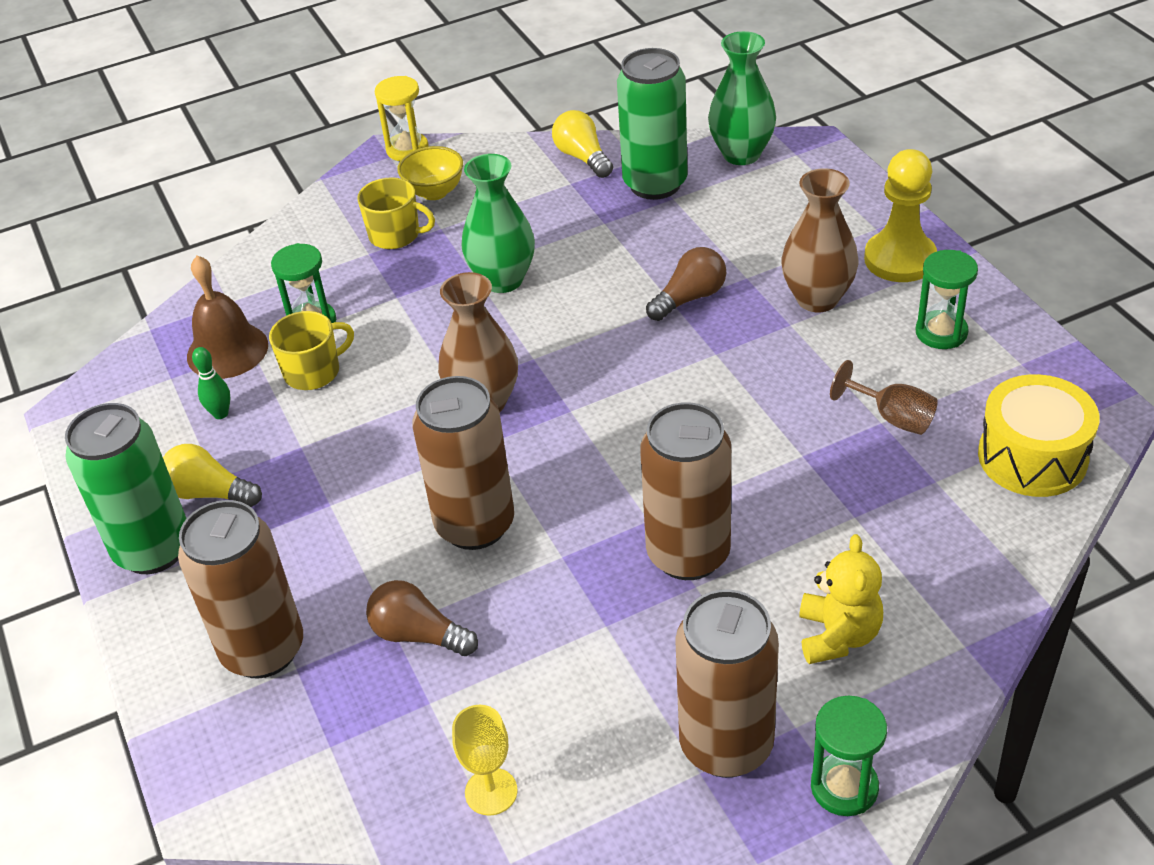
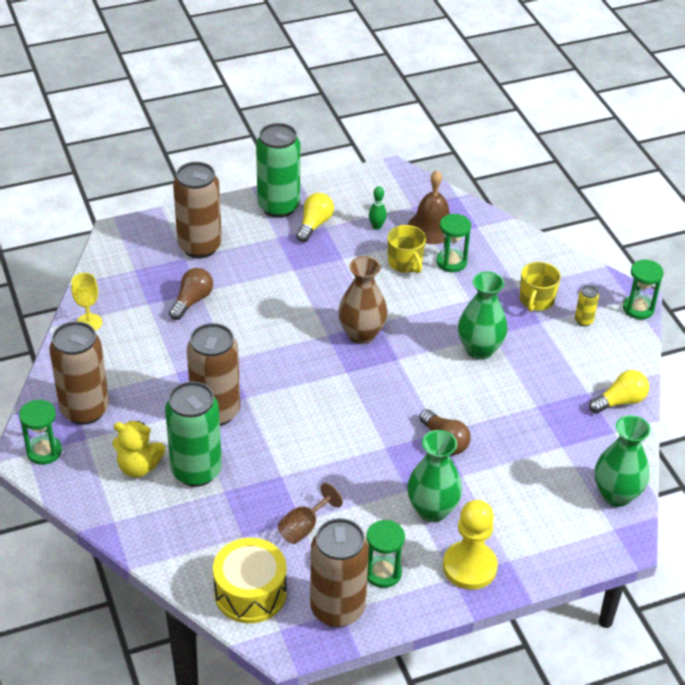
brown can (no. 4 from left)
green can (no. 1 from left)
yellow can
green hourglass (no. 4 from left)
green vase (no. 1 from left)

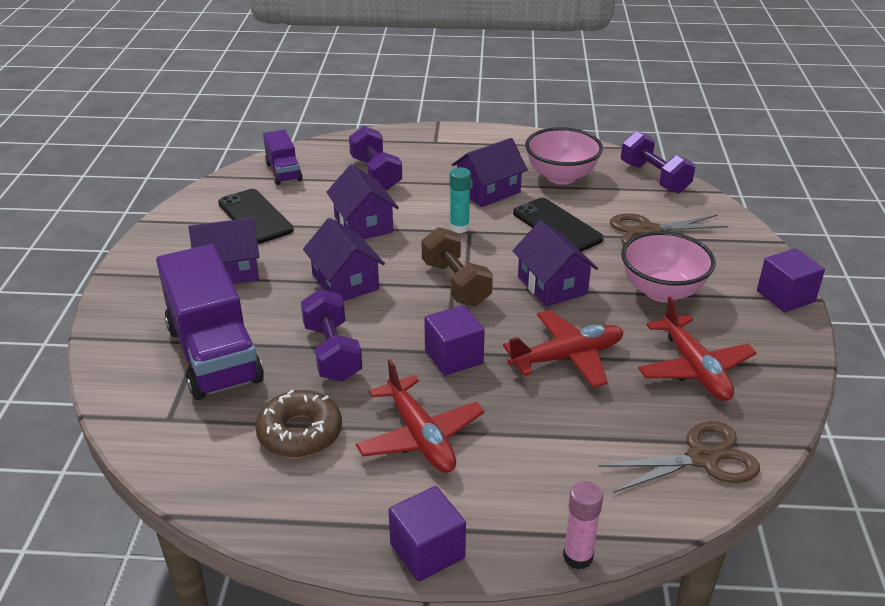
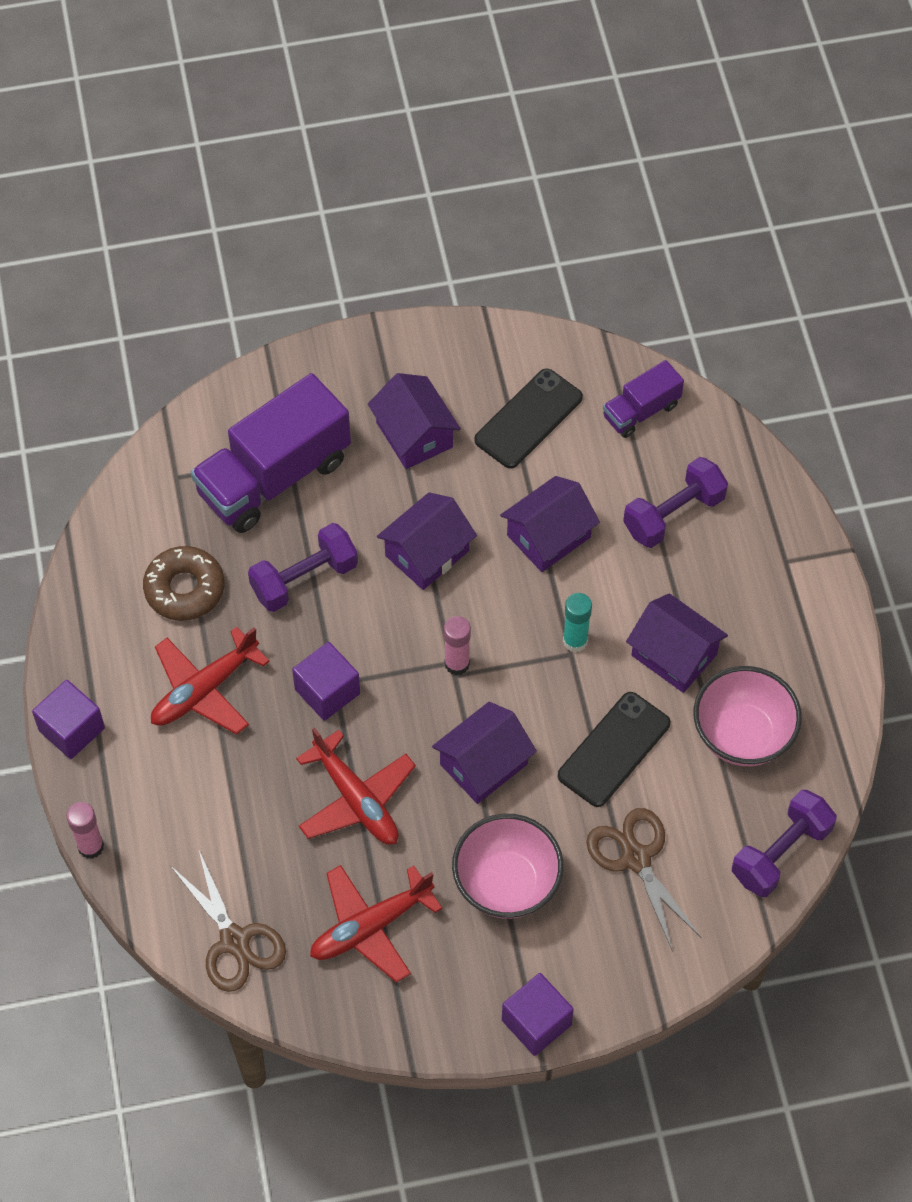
pink glue stick (no. 2 from left)

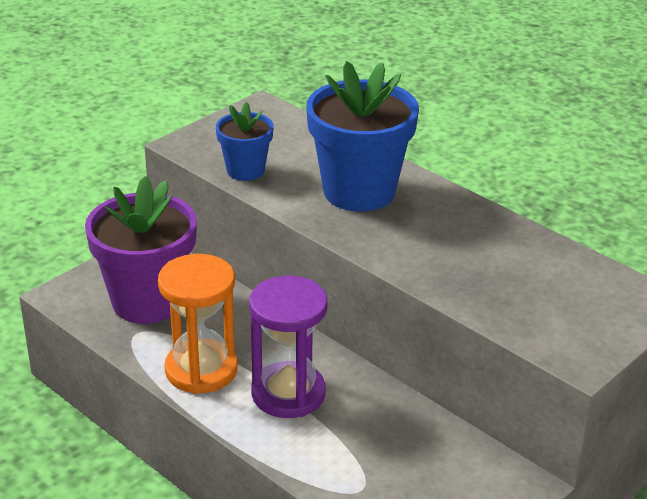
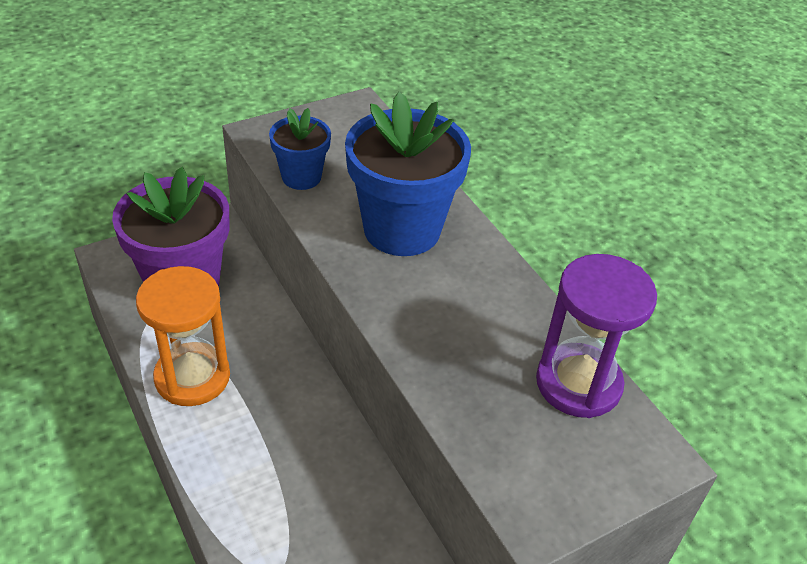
purple hourglass

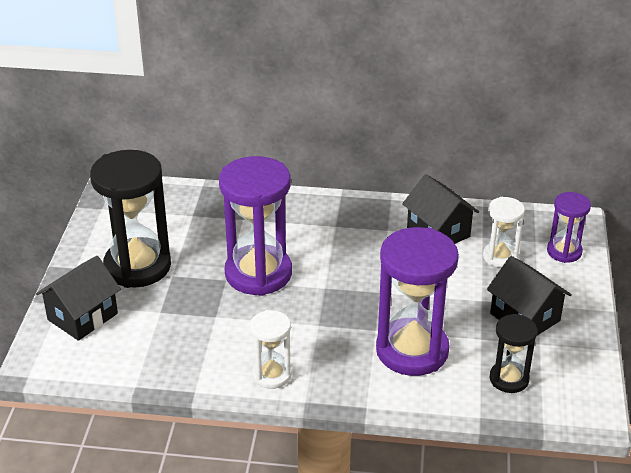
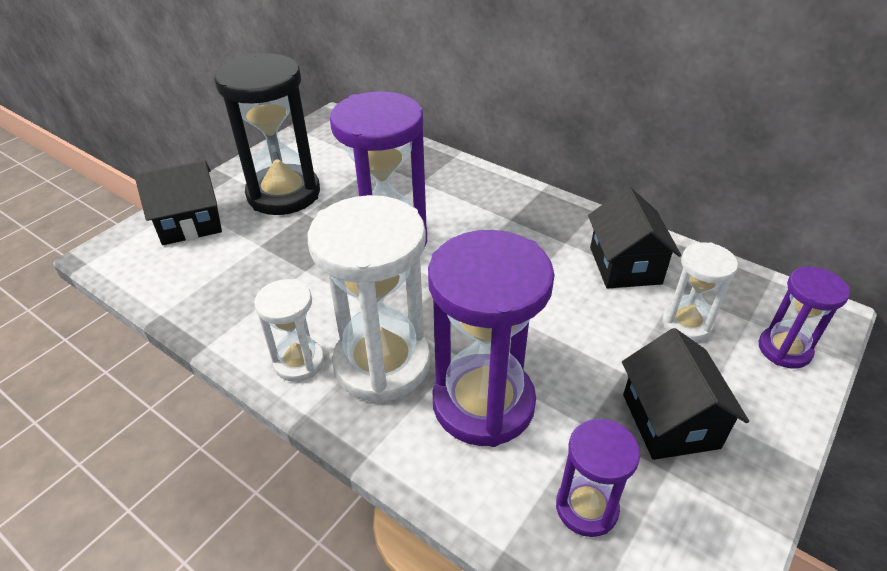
white hourglass (no. 2 from left)
purple hourglass (no. 3 from left)

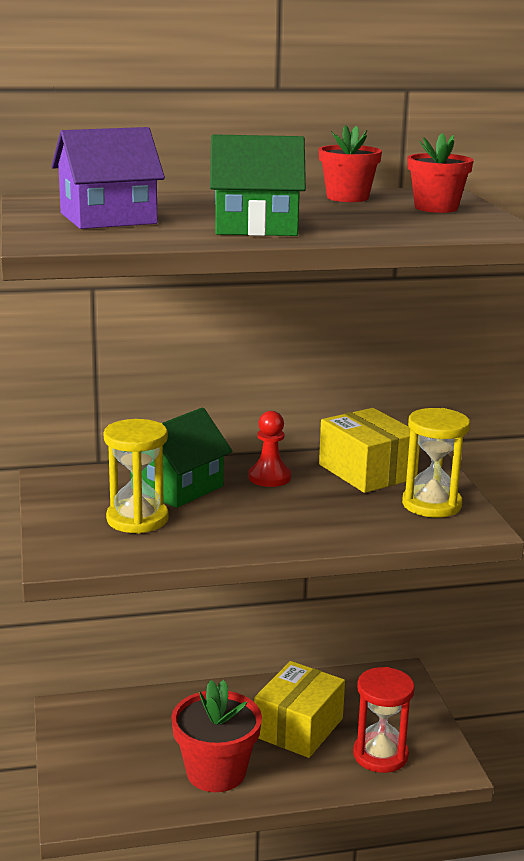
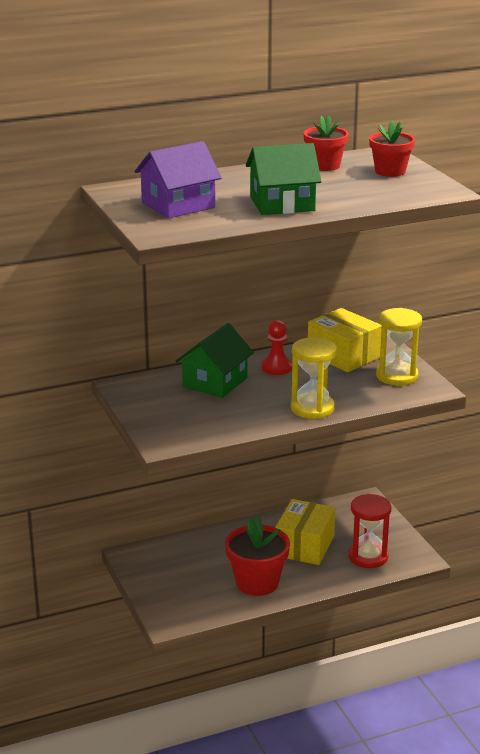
yellow hourglass (no. 1 from left)

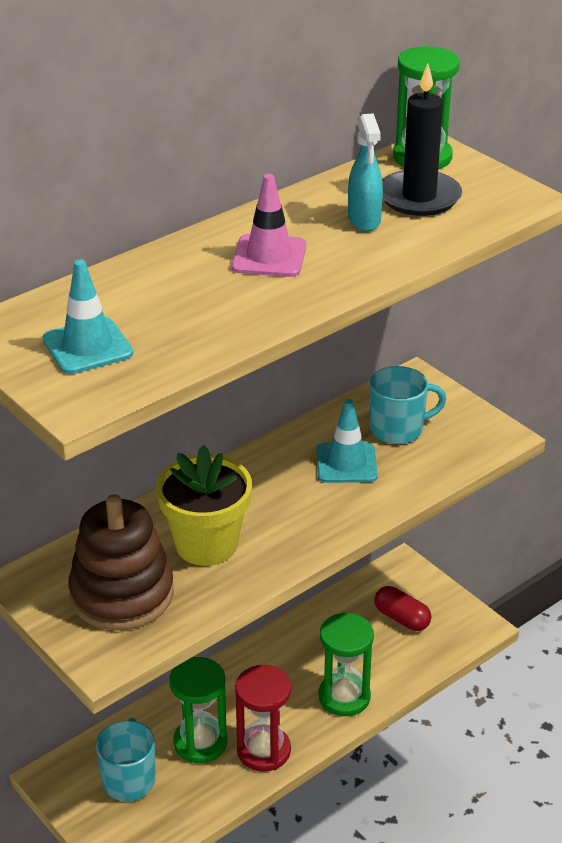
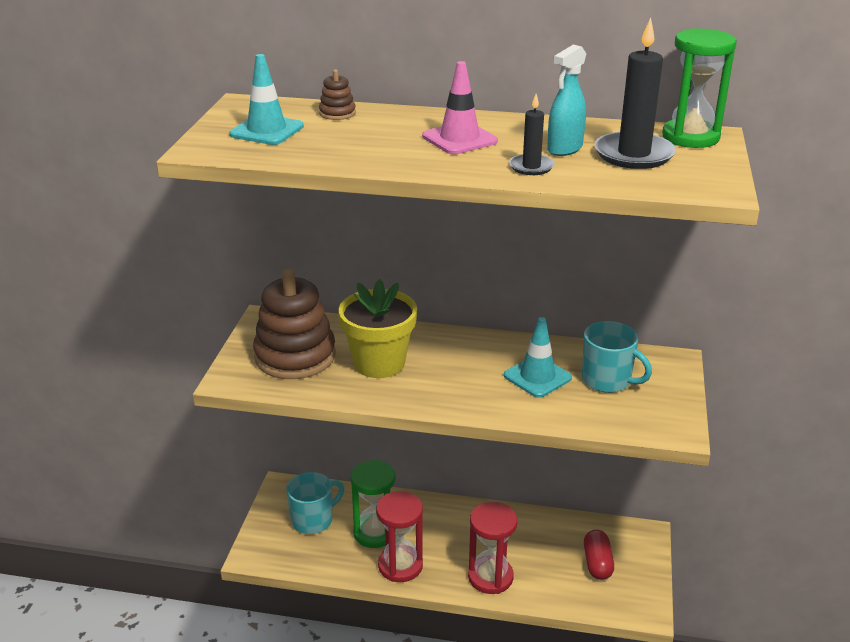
brown stacking toy (no. 2 from left)
black candle (no. 1 from left)
red hourglass (no. 2 from left)

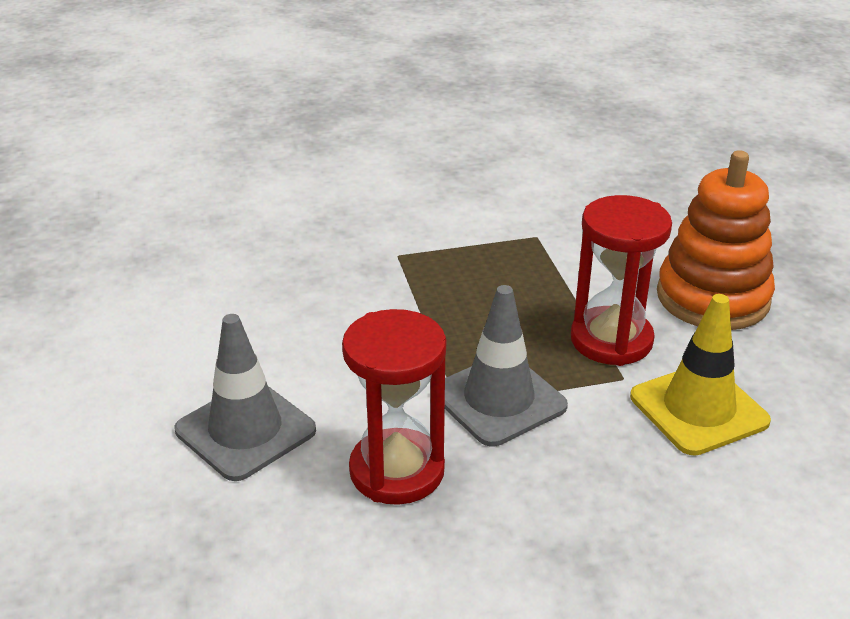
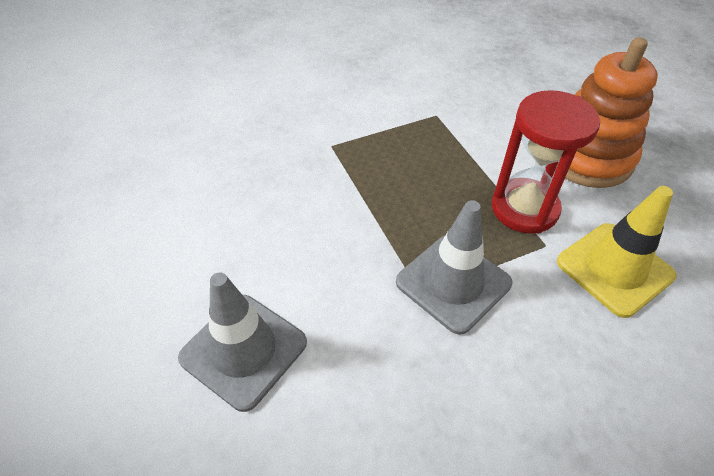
red hourglass (no. 1 from left in the first image)

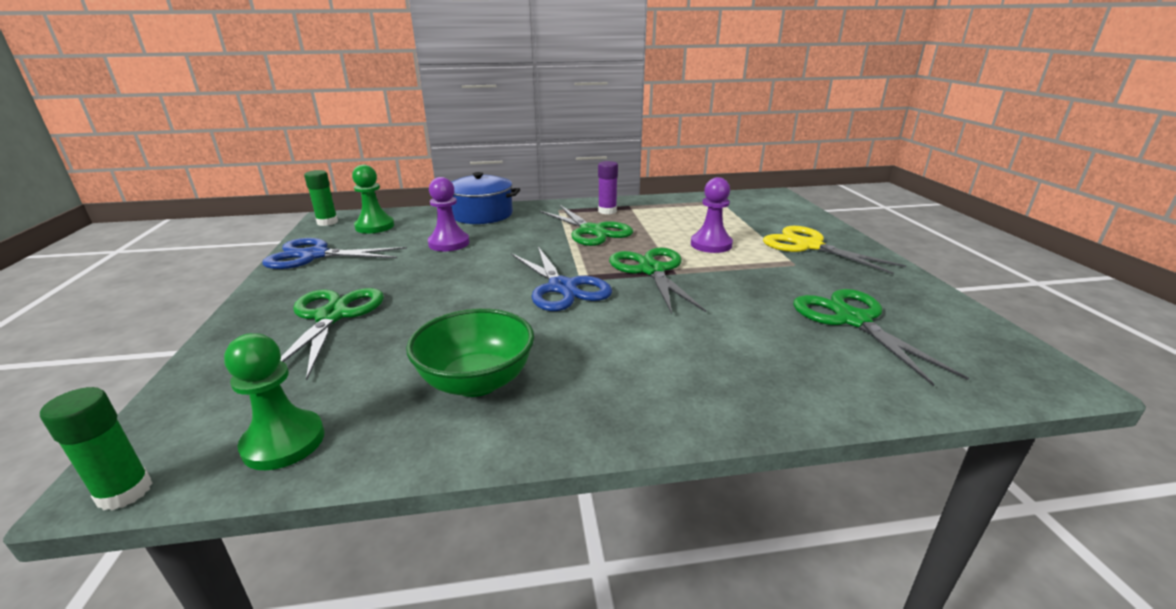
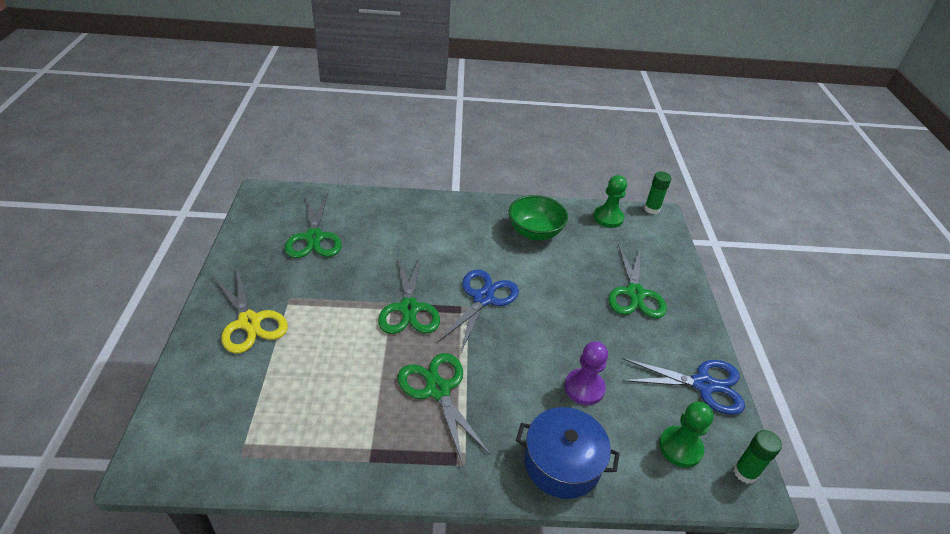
purple glue stick
purple pawn (no. 2 from left in the first image)
blue scissors (no. 1 from left)

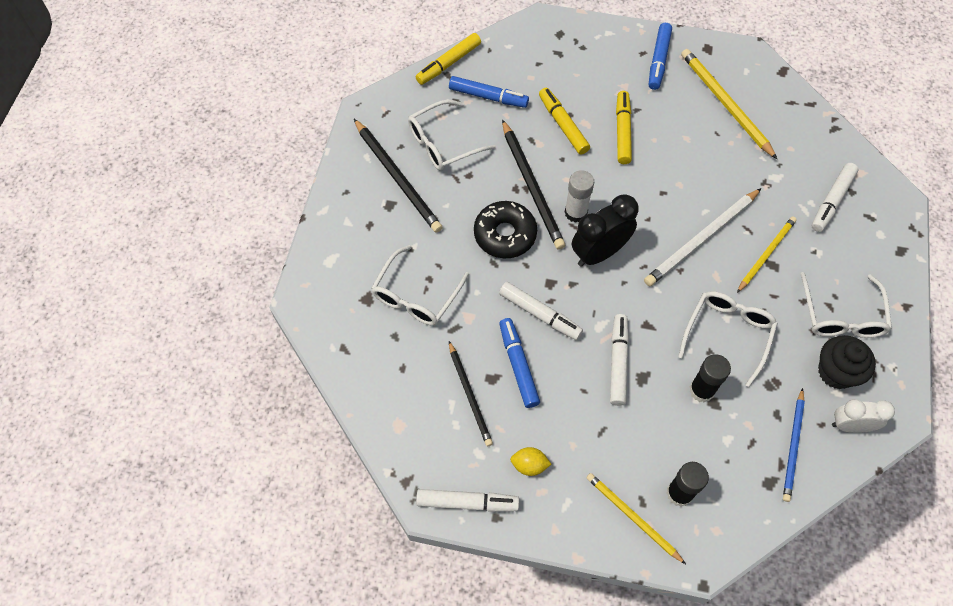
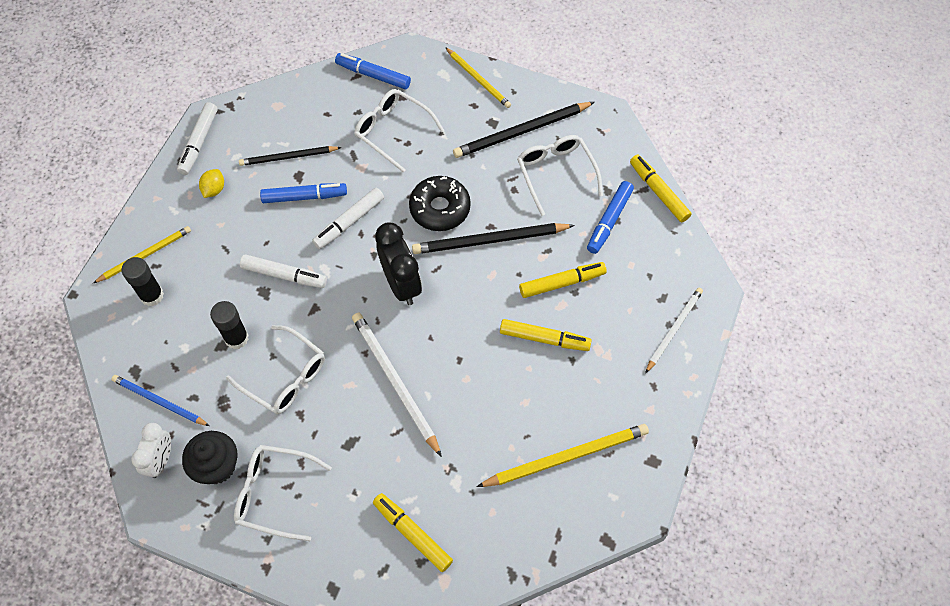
white glue stick
white pencil (no. 2 from left)
blue marker (no. 2 from left)
yellow pencil (no. 2 from left)
yellow marker (no. 1 from left)

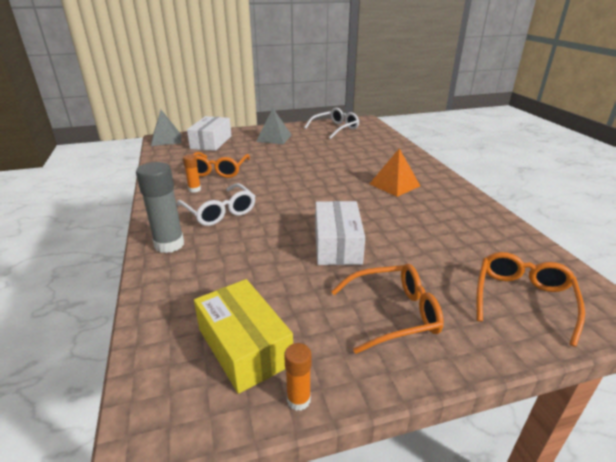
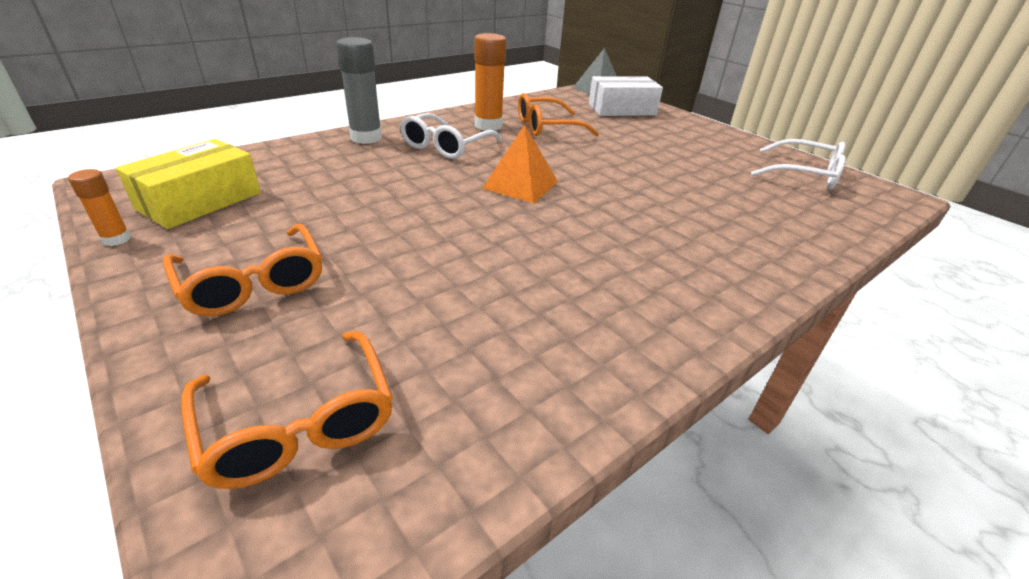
grey pyramid (no. 2 from left in the first image)
white box (no. 2 from left in the first image)
orange pyramid
orange glasses (no. 2 from left)
orange glue stick (no. 2 from left)

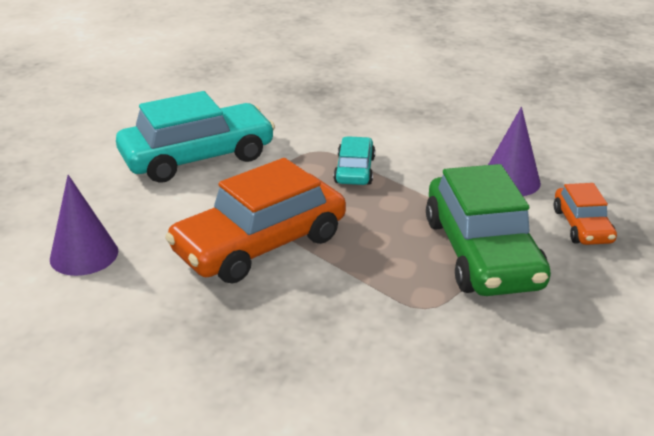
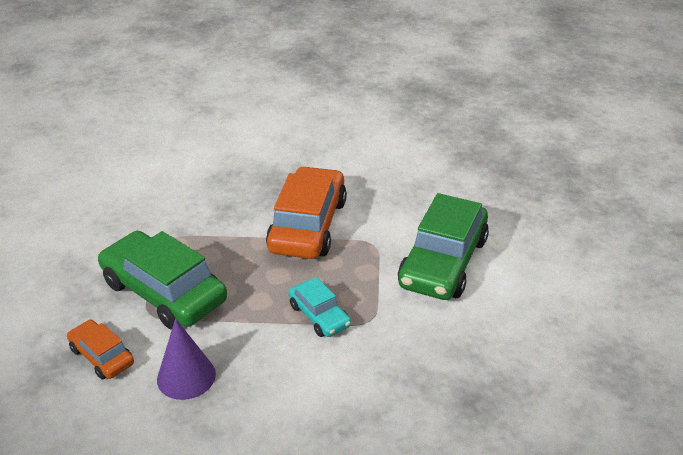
purple cone (no. 1 from left in the first image)
green car (no. 2 from left)

